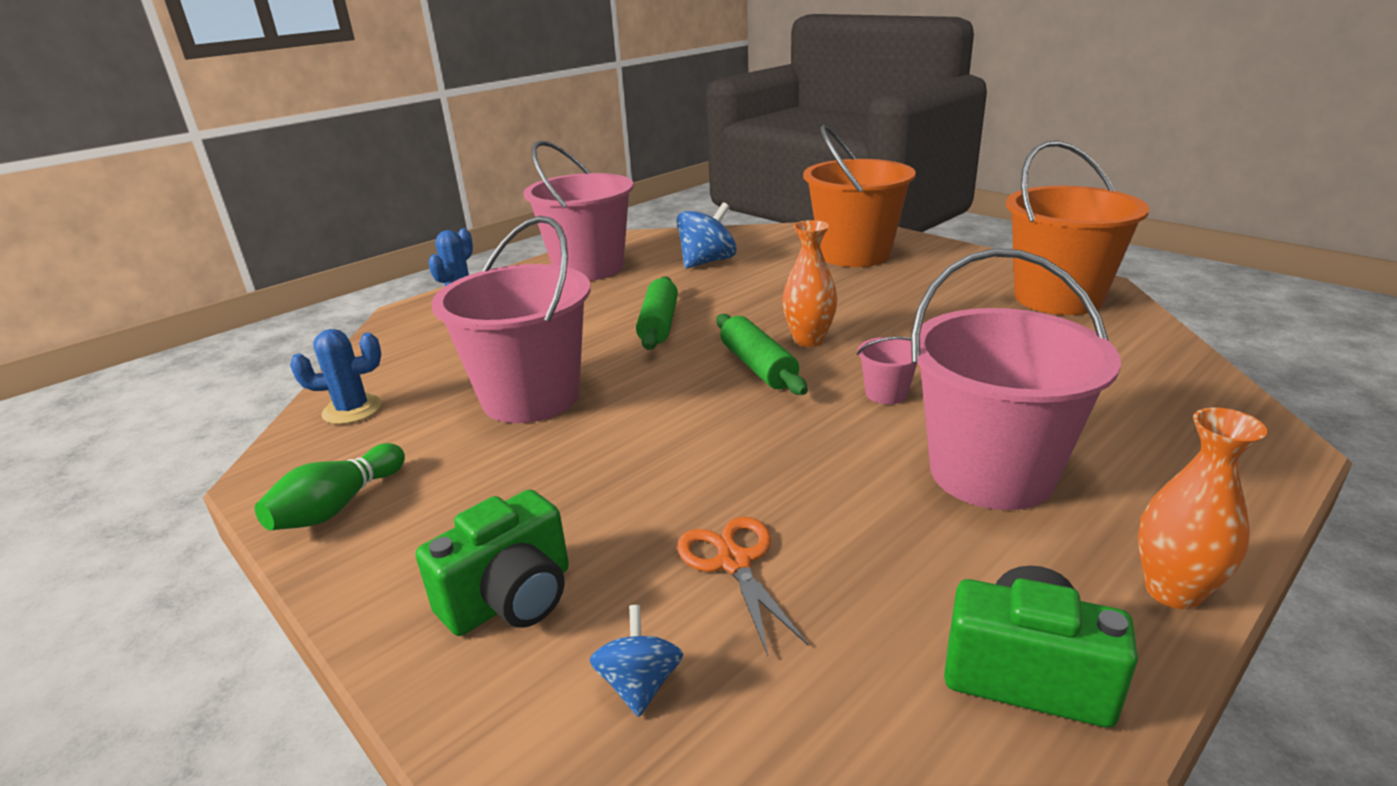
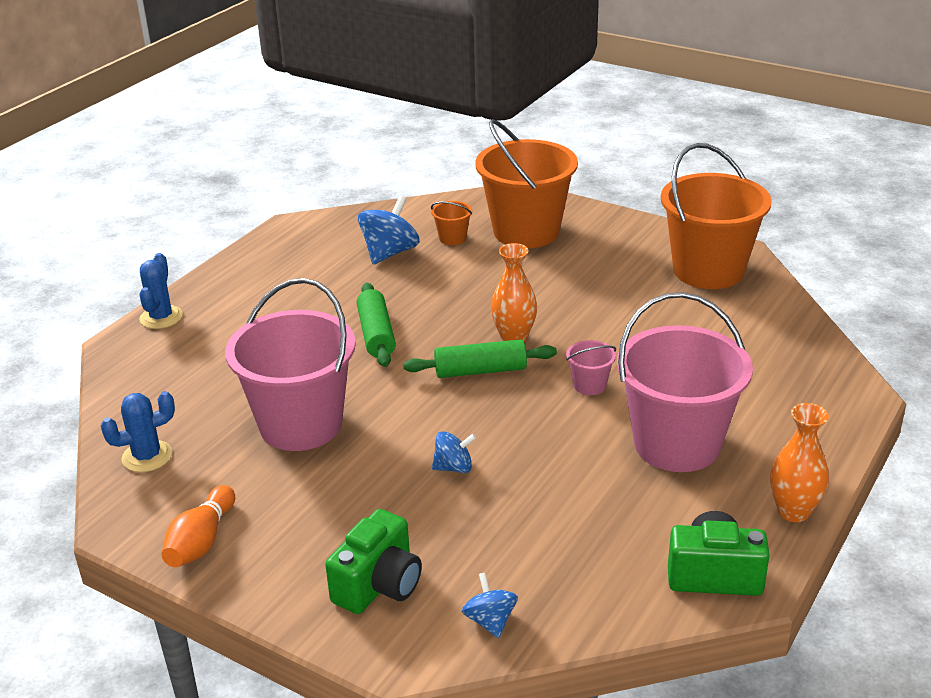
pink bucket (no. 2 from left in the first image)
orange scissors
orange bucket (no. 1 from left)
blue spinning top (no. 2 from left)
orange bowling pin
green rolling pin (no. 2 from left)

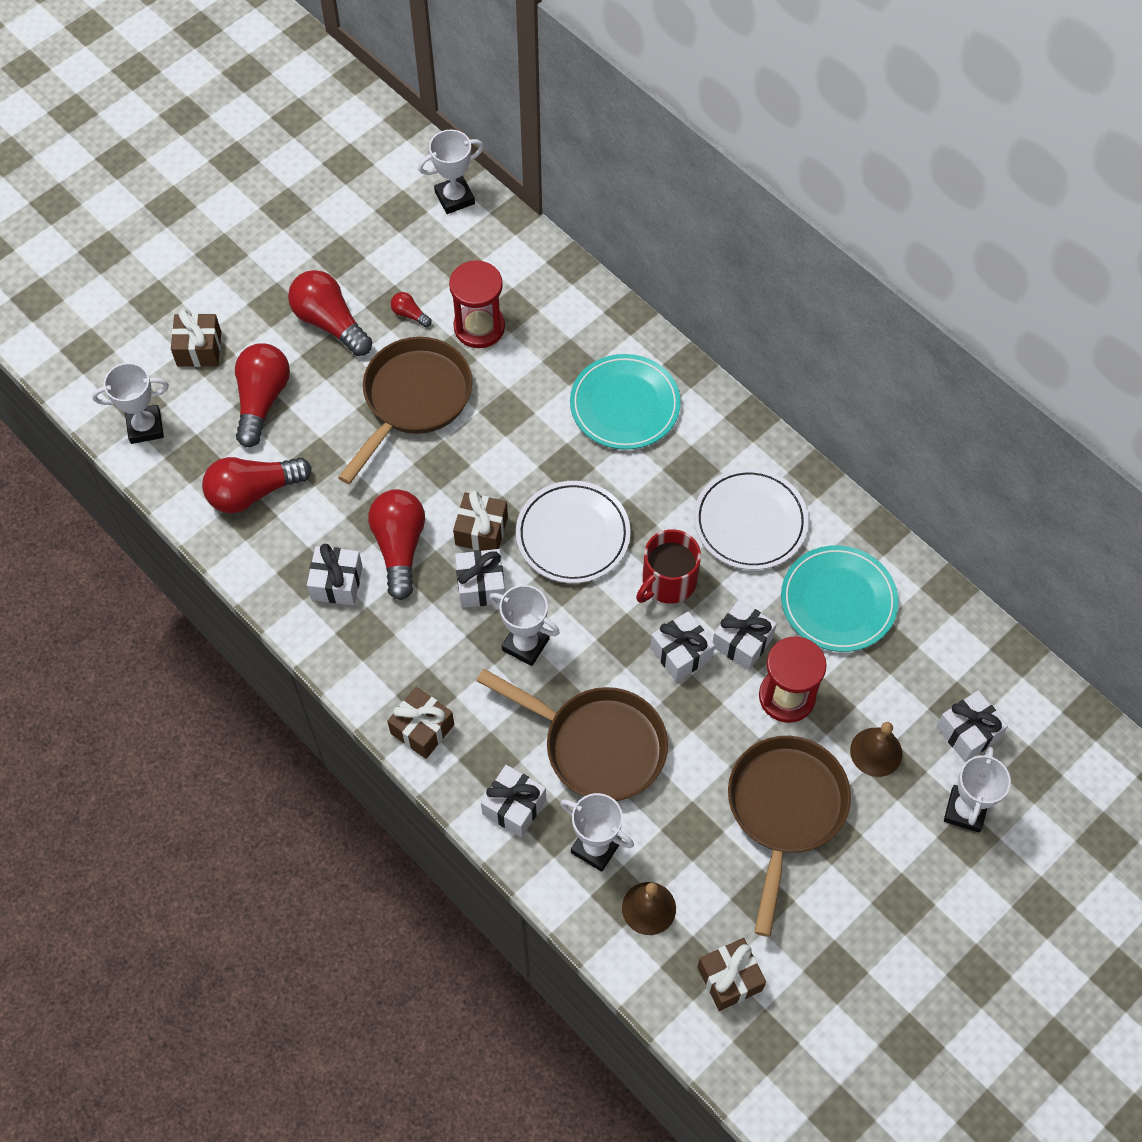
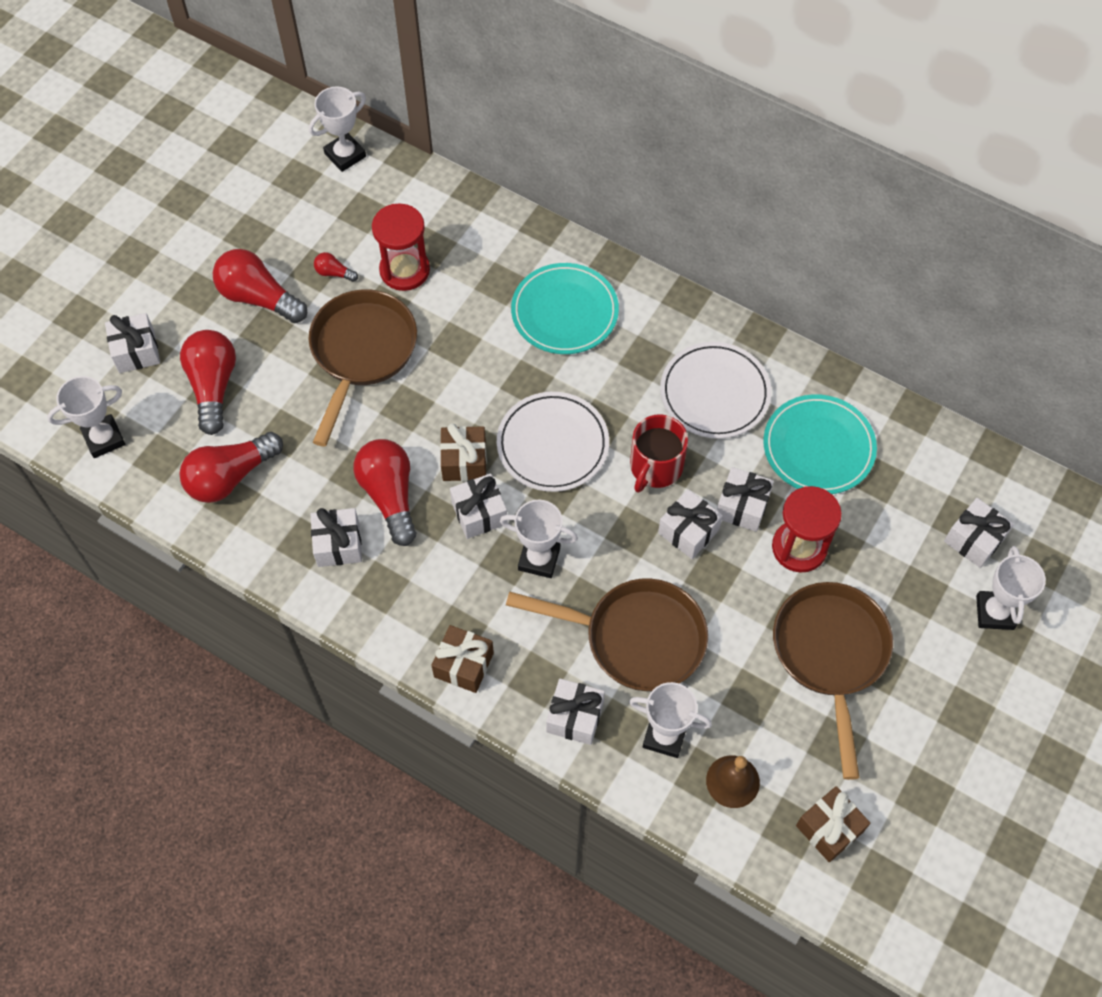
brown bell (no. 2 from left in the first image)
white gift (no. 1 from left)

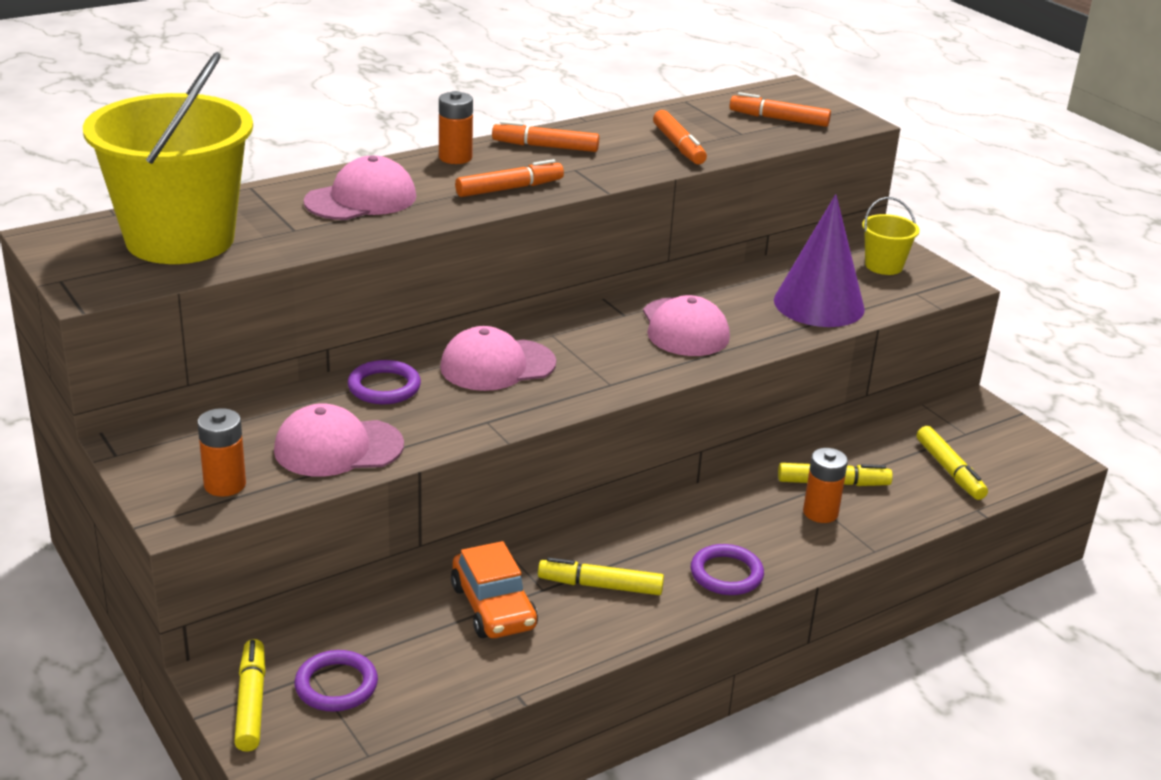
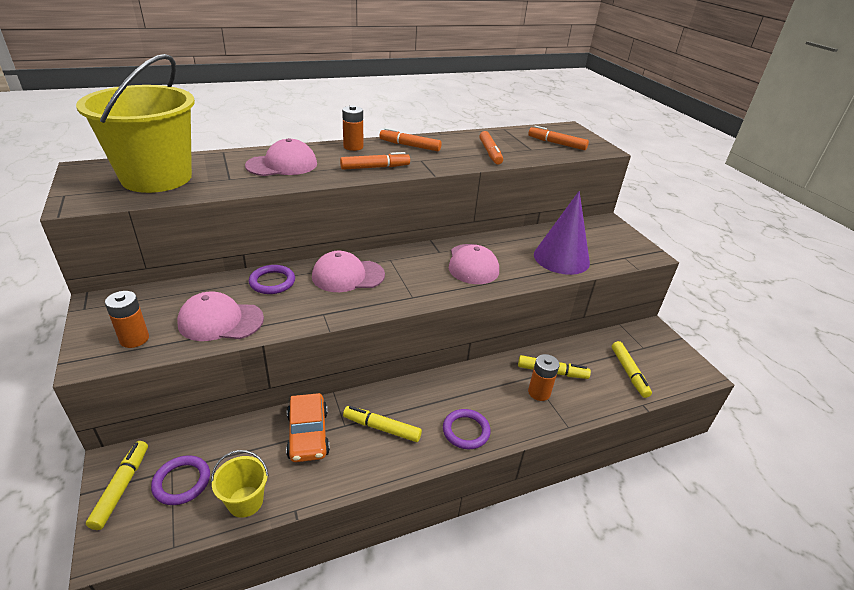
yellow bucket (no. 2 from left)

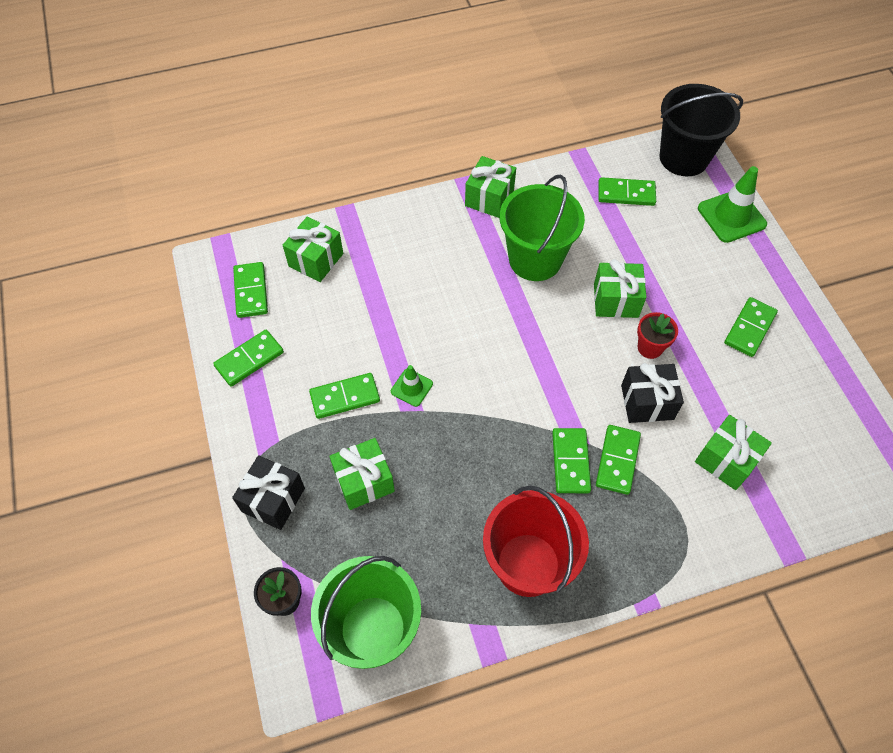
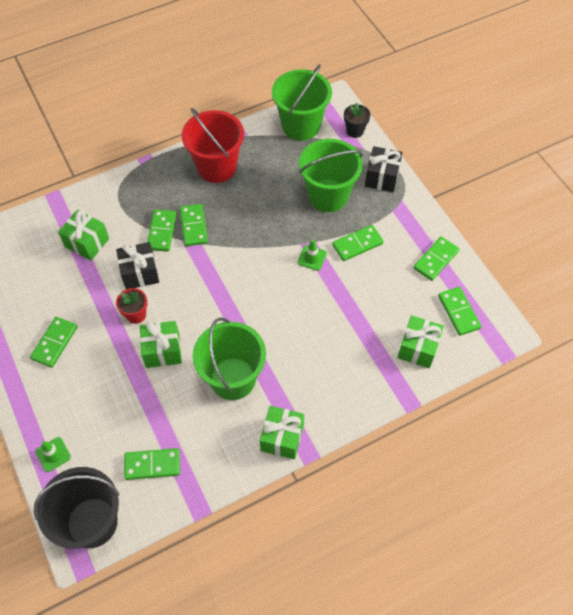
green bucket (no. 3 from left)
green traffic cone (no. 1 from left)

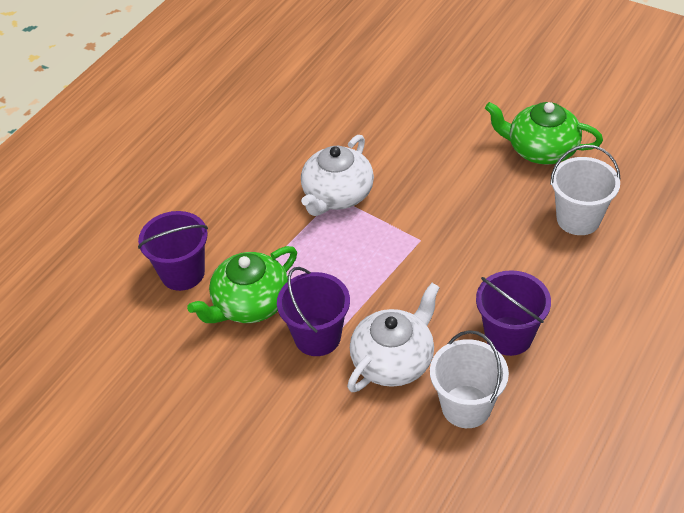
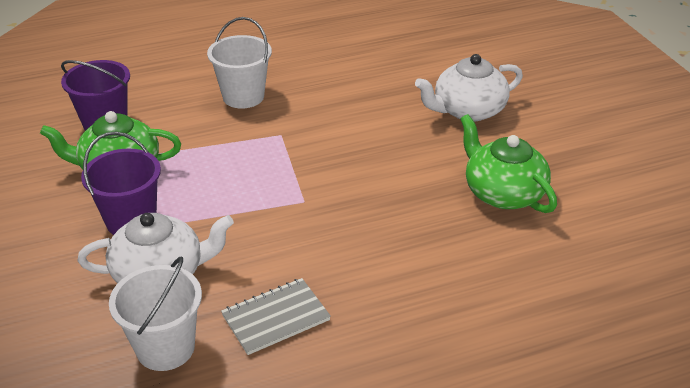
white teapot (no. 2 from left)
white bucket (no. 2 from left)
grey notebook

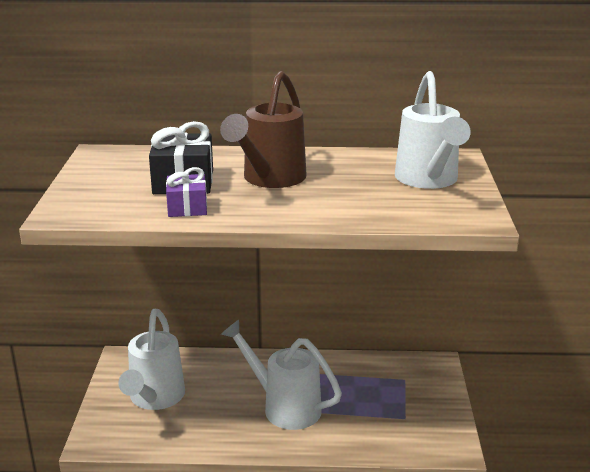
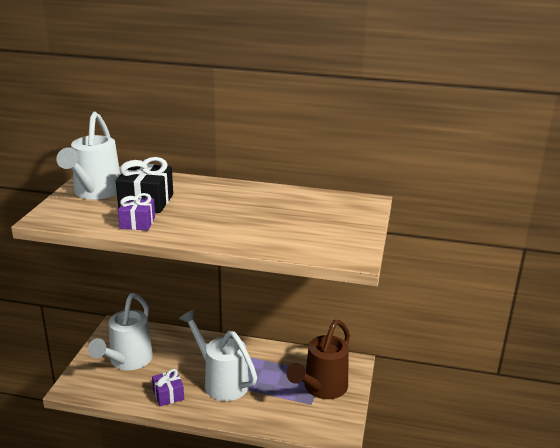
purple gift (no. 2 from left)
brown watering can
white watering can (no. 1 from left)

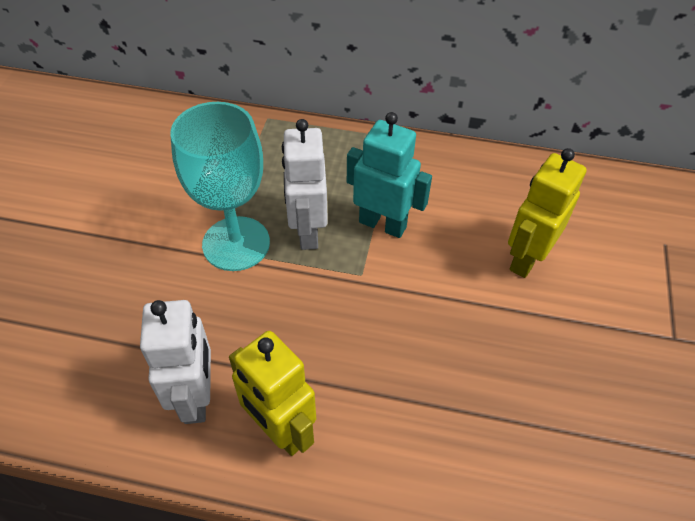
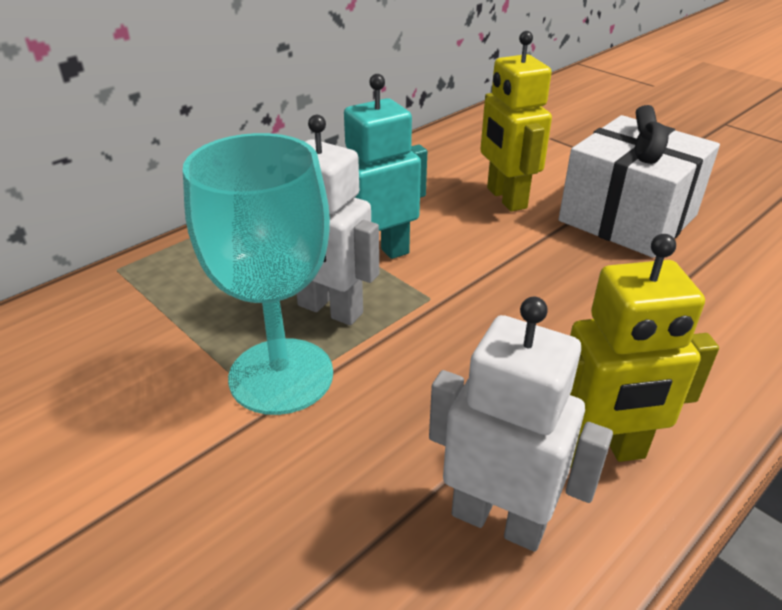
white gift

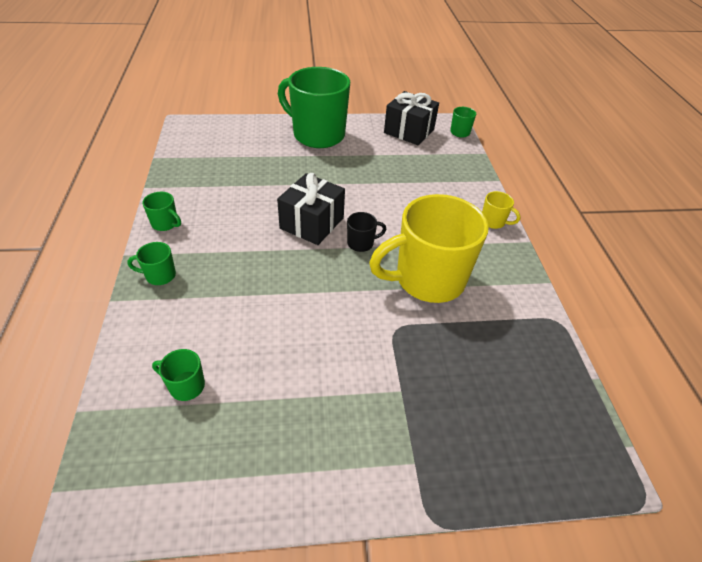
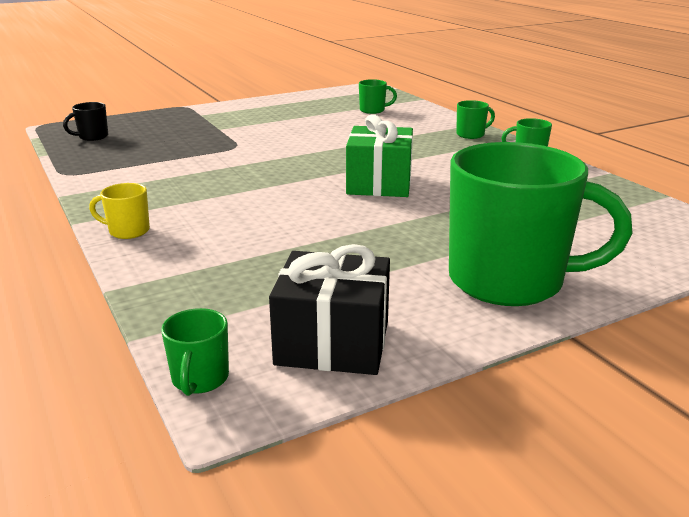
yellow mug (no. 1 from left in the first image)
black mug
green gift

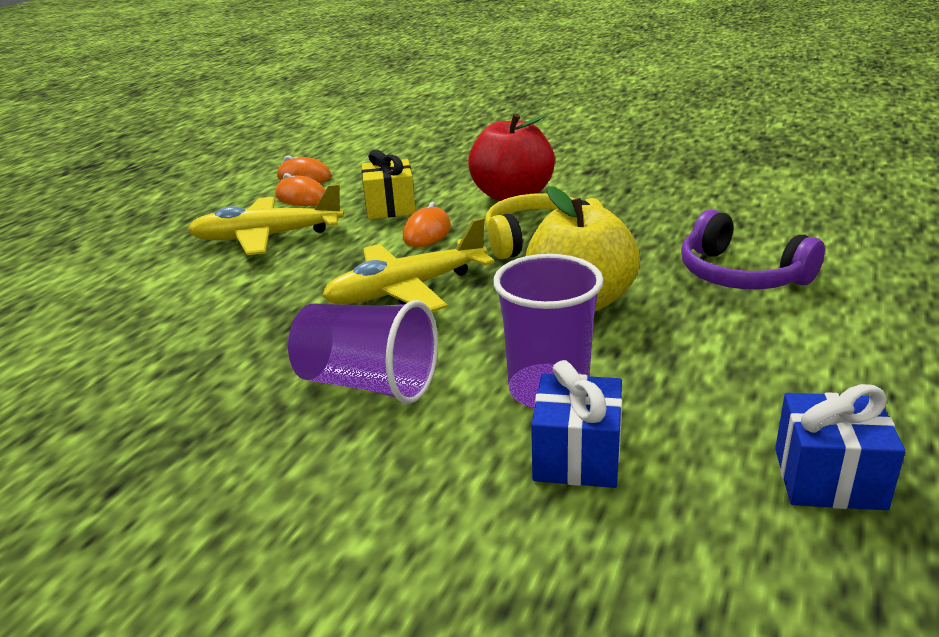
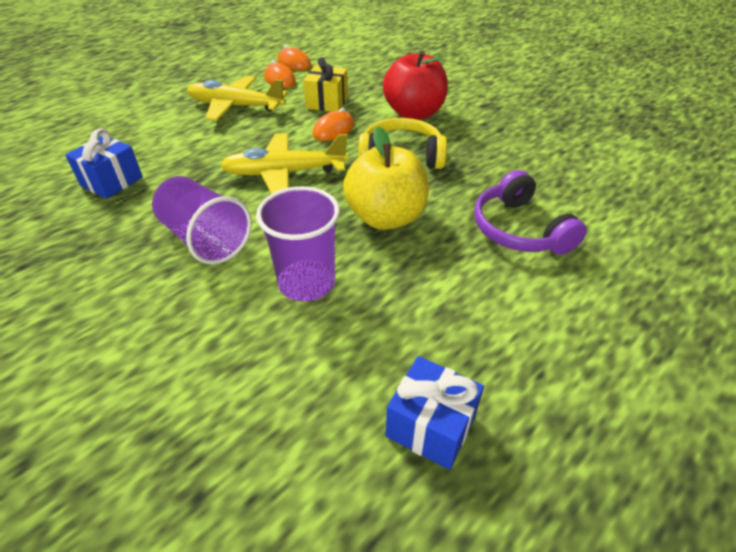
blue gift (no. 1 from left)

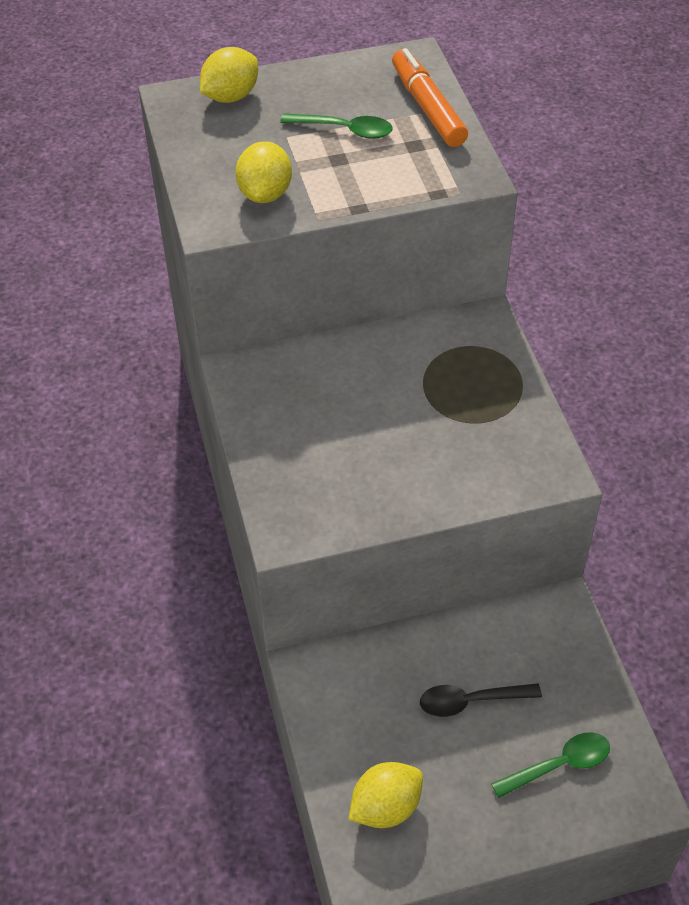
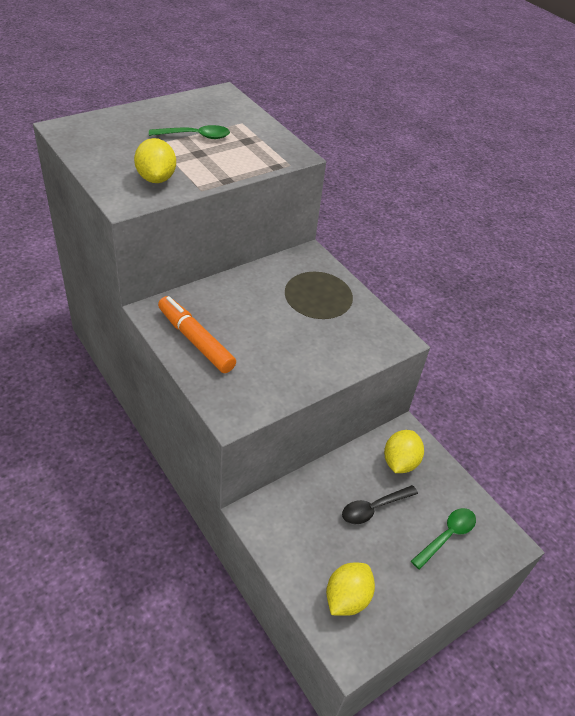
yellow lemon (no. 3 from left)
orange marker

